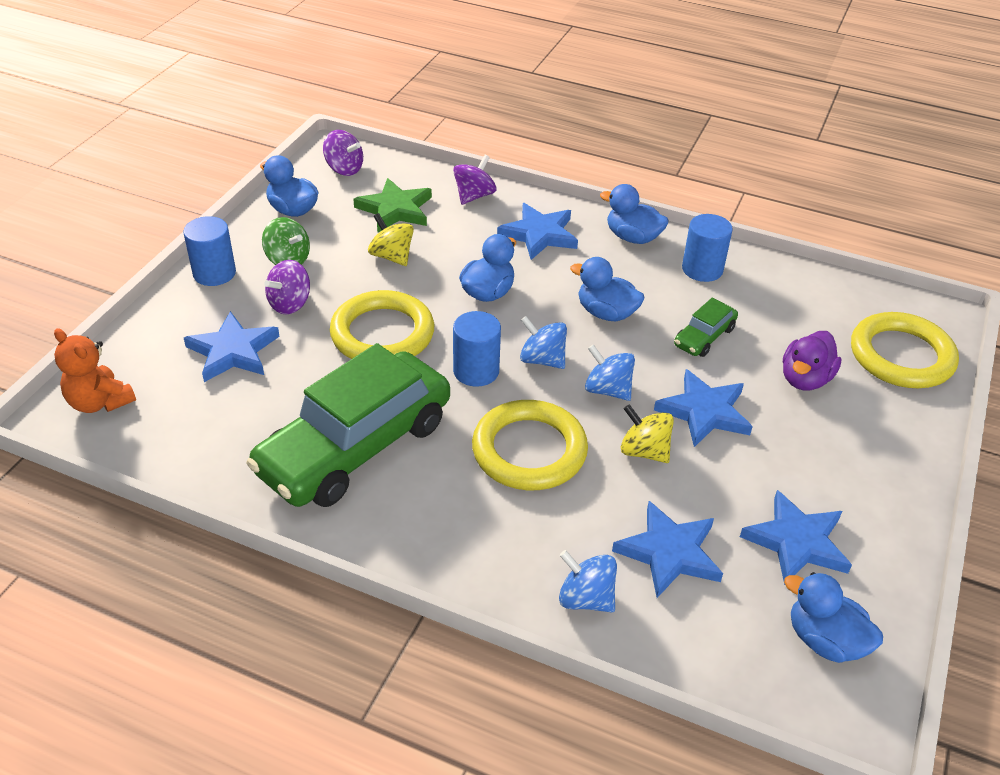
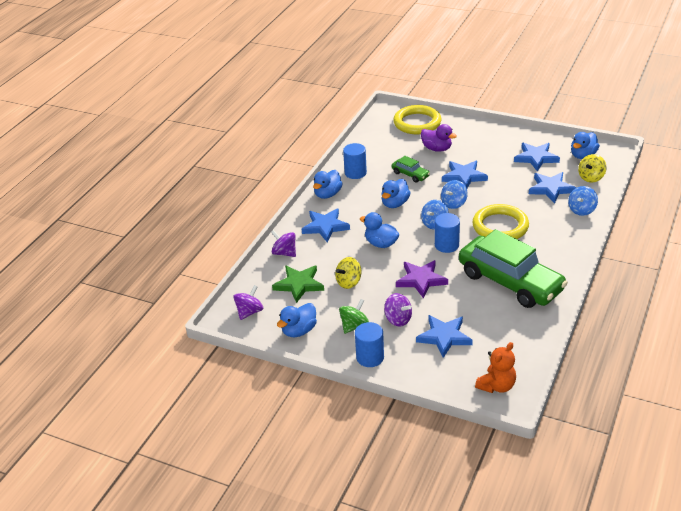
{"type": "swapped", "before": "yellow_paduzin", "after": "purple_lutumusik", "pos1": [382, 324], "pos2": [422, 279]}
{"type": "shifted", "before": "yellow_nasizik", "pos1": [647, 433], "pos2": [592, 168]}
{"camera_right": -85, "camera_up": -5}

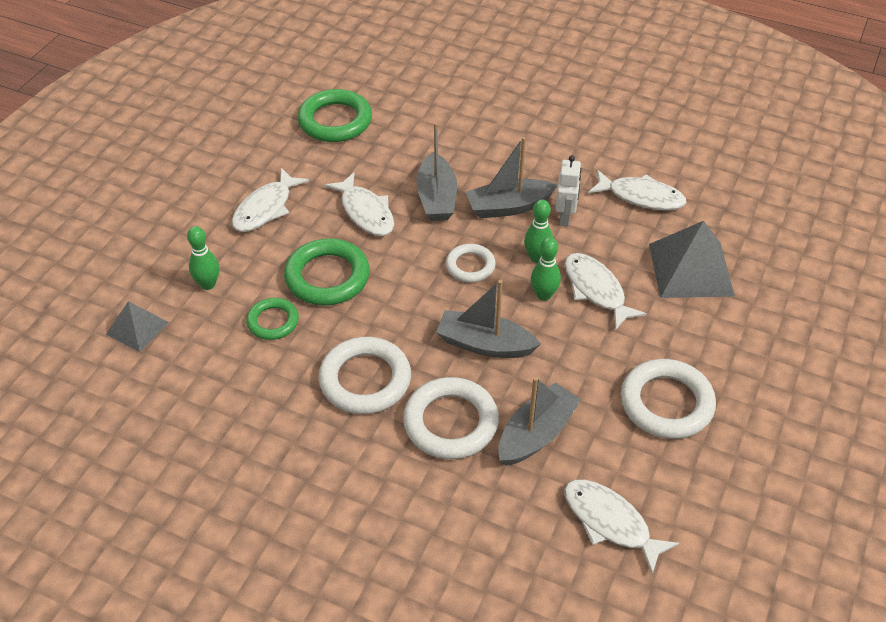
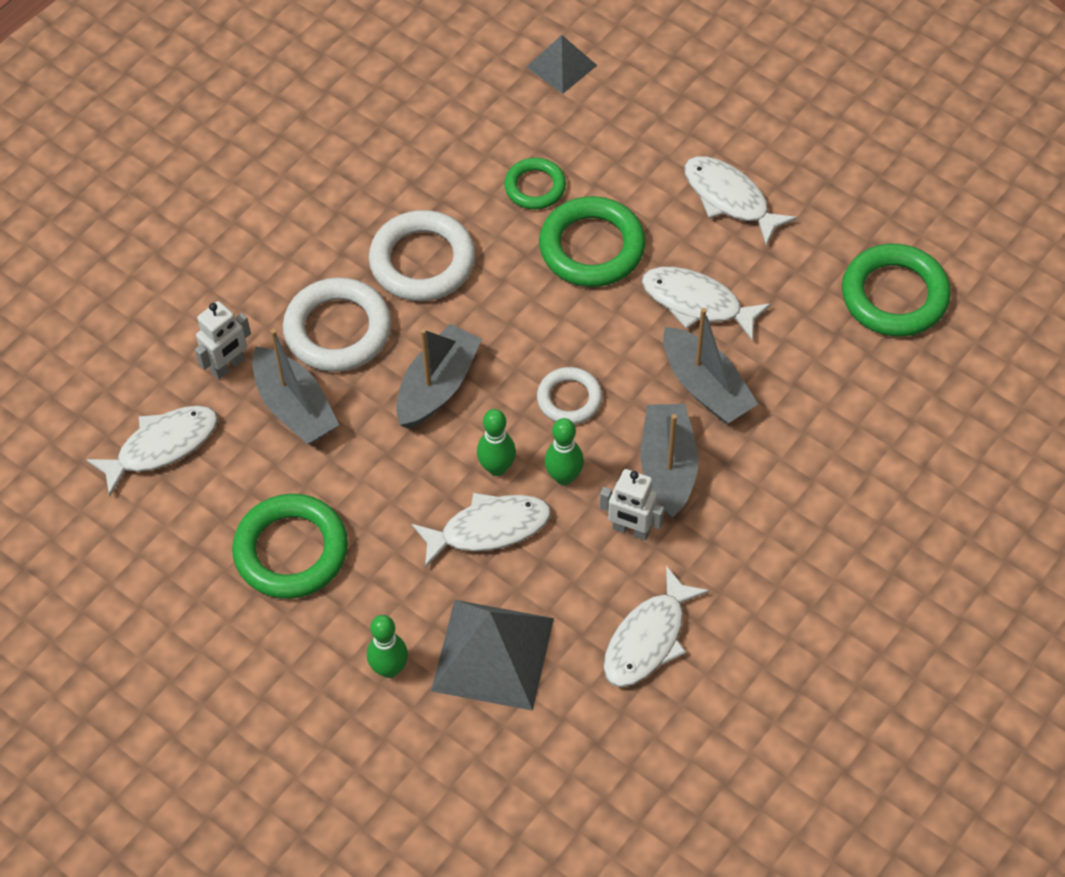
{"type": "rotated", "before": "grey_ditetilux", "pos1": [436, 171], "pos2": [710, 366], "turn": -135}
{"type": "rotated", "before": "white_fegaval", "pos1": [359, 204], "pos2": [706, 304], "turn": 45}
{"type": "shifted", "before": "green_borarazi", "pos1": [203, 258], "pos2": [387, 646]}
{"type": "repainted", "before": "white_paduzin", "after": "green_paduzin", "pos1": [668, 399], "pos2": [290, 546]}
{"type": "new", "after": "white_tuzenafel", "pos2": [223, 340]}
{"camera_right": 105, "camera_up": 10}

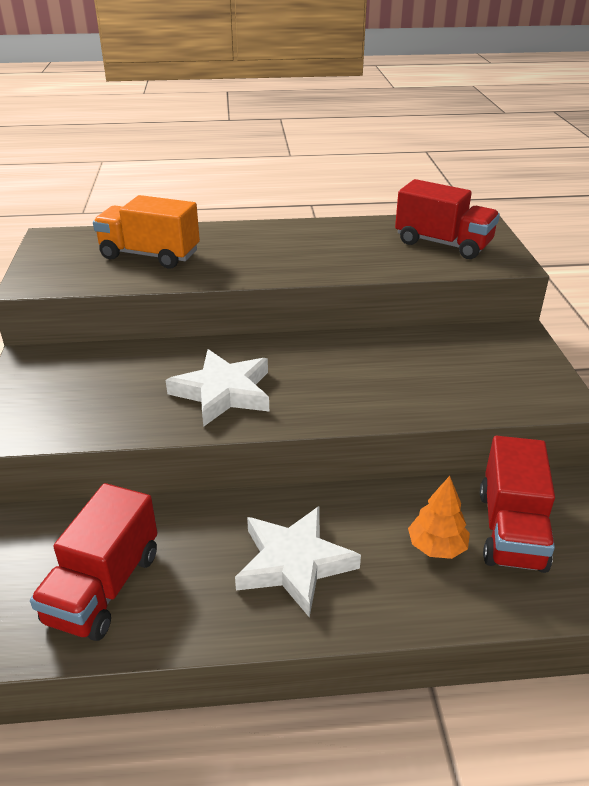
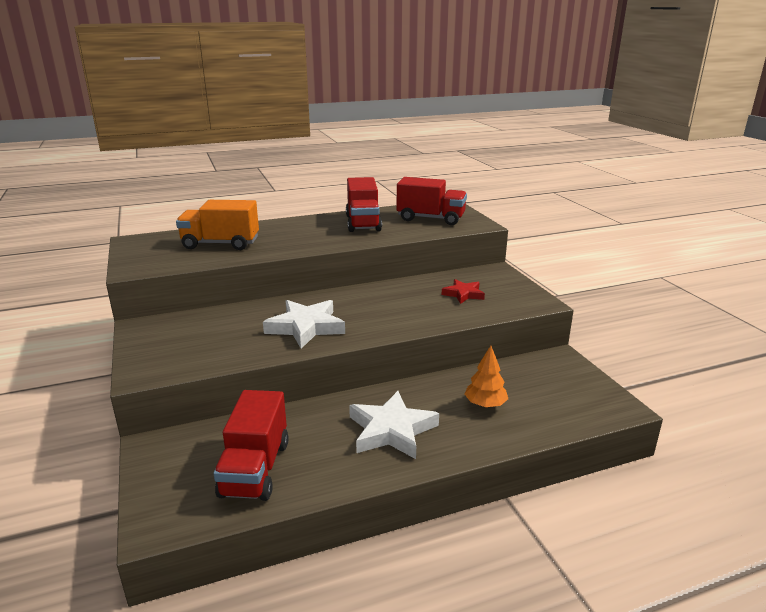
{"type": "shifted", "before": "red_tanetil", "pos1": [517, 504], "pos2": [364, 204]}
{"type": "new", "after": "red_lutumusik", "pos2": [463, 291]}
{"camera_right": -15, "camera_up": -10}

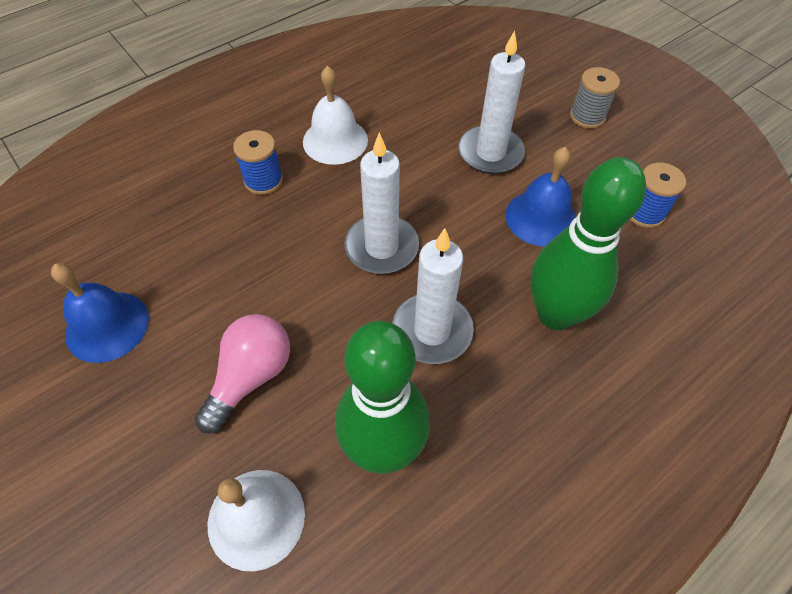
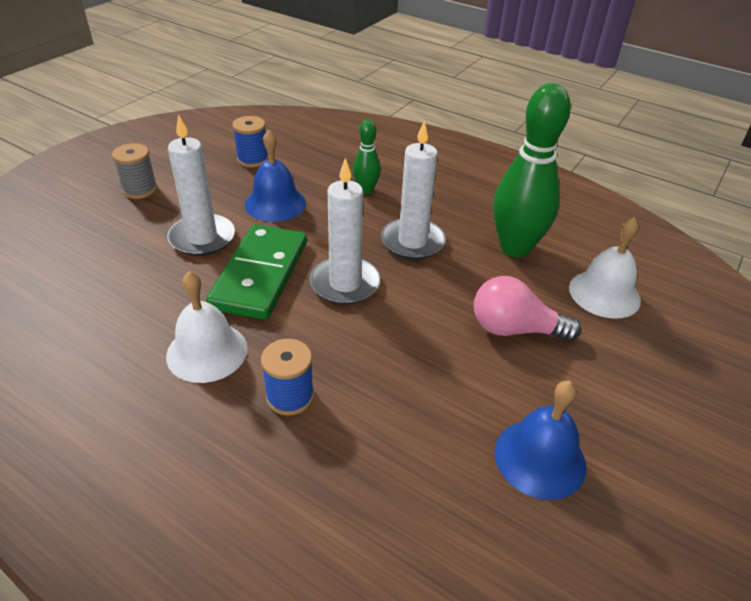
{"type": "scaled", "before": "green_borarazi", "pos1": [588, 243], "pos2": [367, 156], "scale": 0.5}
{"type": "new", "after": "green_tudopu", "pos2": [256, 272]}
{"camera_right": -110, "camera_up": -15}

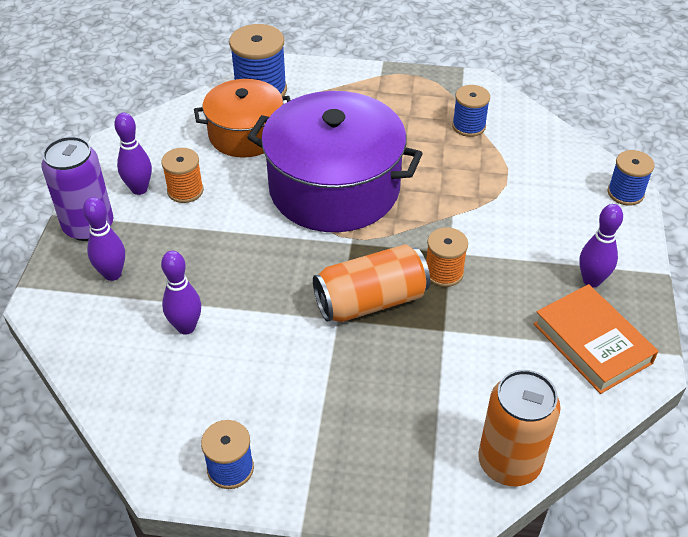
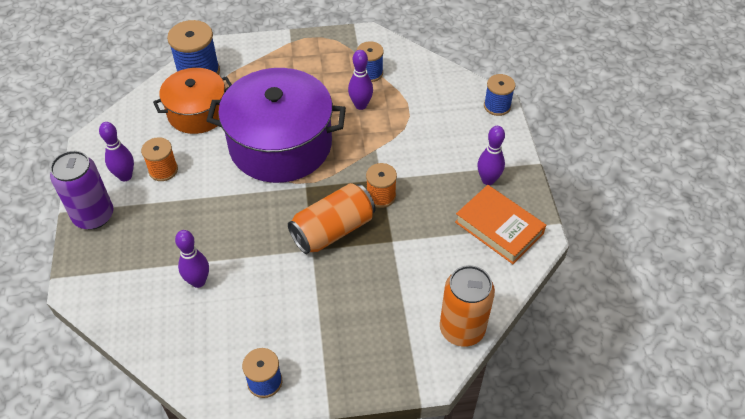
{"type": "shifted", "before": "purple_borarazi", "pos1": [104, 239], "pos2": [360, 80]}
{"camera_right": -15, "camera_up": 5}

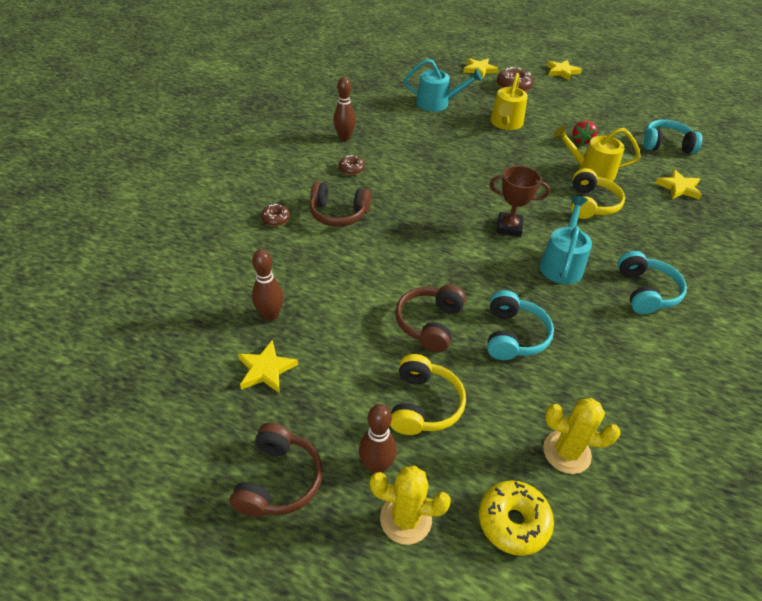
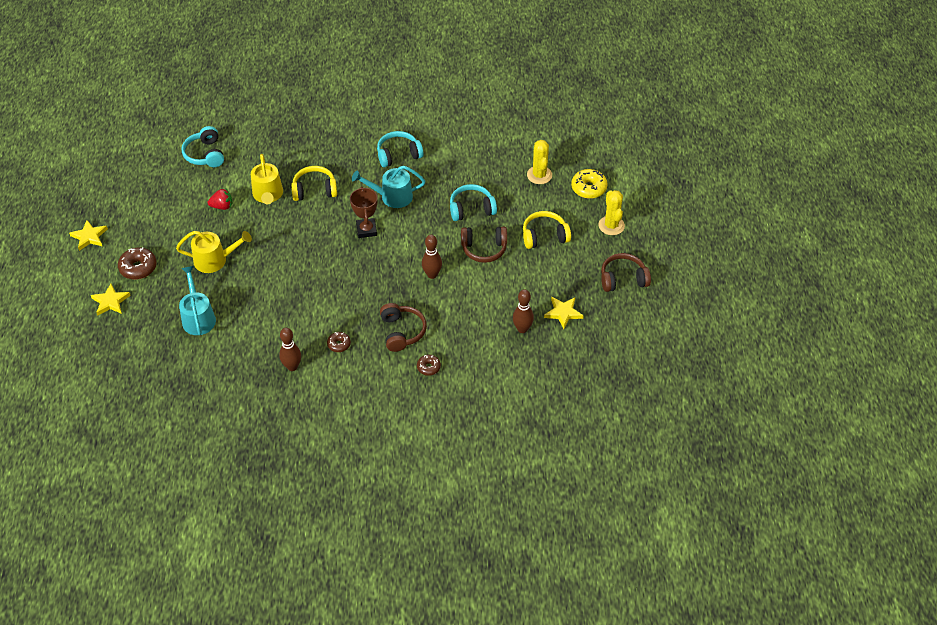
{"type": "gone", "before": "yellow_lutumusik", "pos1": [679, 184]}
{"type": "shifted", "before": "brown_borarazi", "pos1": [378, 439], "pos2": [432, 257]}
{"camera_right": -110, "camera_up": 5}

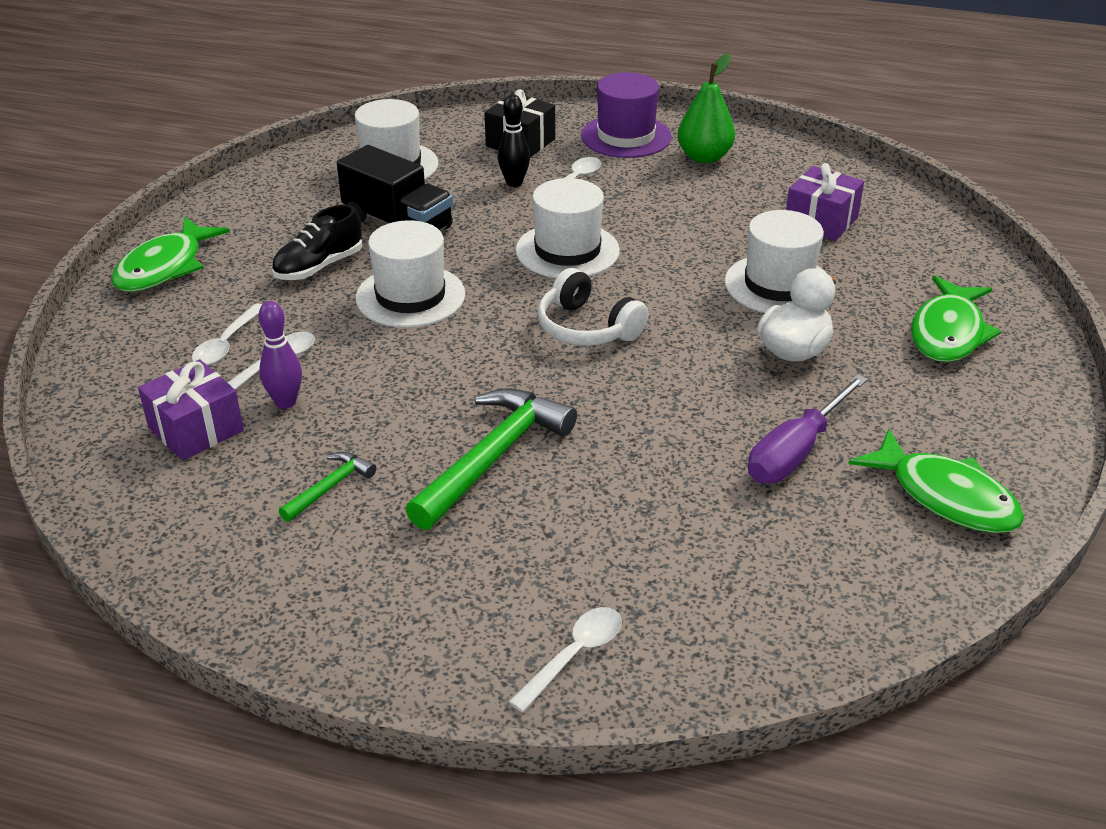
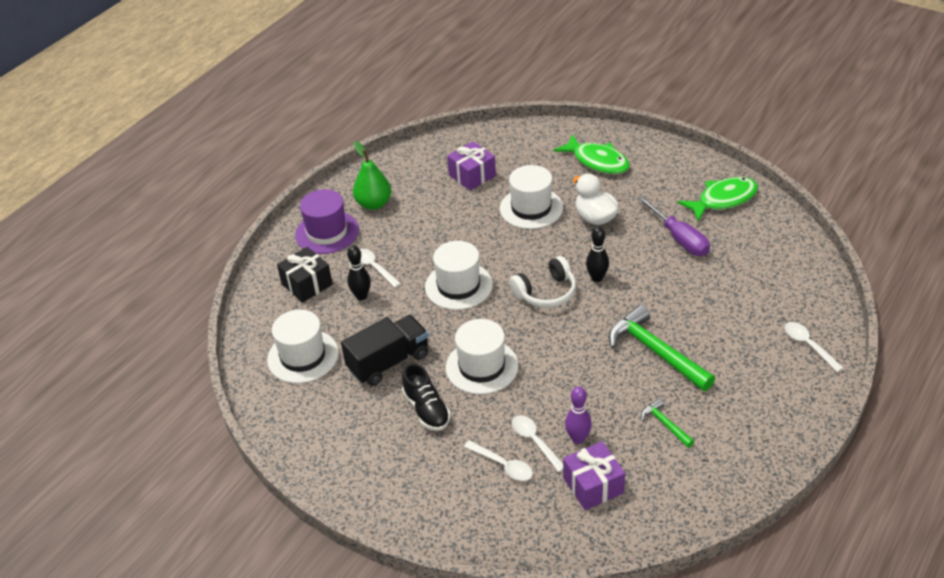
{"type": "gone", "before": "green_fegaval", "pos1": [170, 254]}
{"type": "new", "after": "black_borarazi", "pos2": [597, 254]}
{"camera_right": -70, "camera_up": 5}

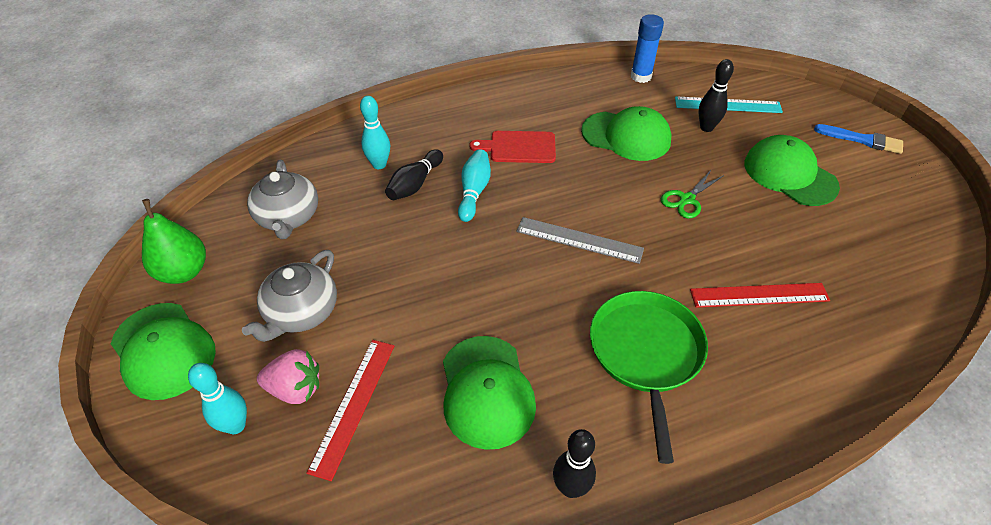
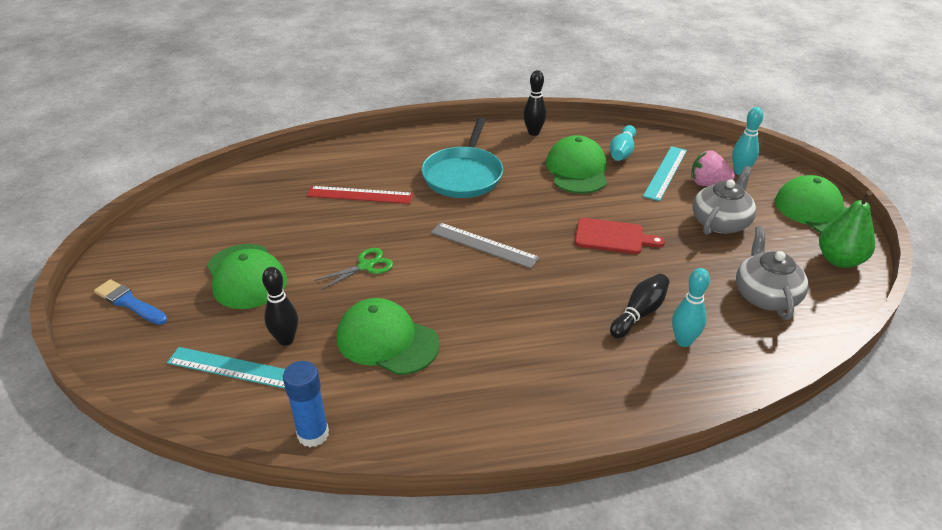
{"type": "shifted", "before": "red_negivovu", "pos1": [512, 147], "pos2": [620, 236]}
{"type": "shifted", "before": "turquoise_borarazi", "pos1": [474, 185], "pos2": [622, 143]}
{"type": "repainted", "before": "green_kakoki", "after": "turquoise_kakoki", "pos1": [649, 377], "pos2": [462, 157]}
{"type": "repainted", "before": "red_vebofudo", "after": "turquoise_vebofudo", "pos1": [350, 410], "pos2": [665, 173]}
{"camera_right": -170, "camera_up": -10}

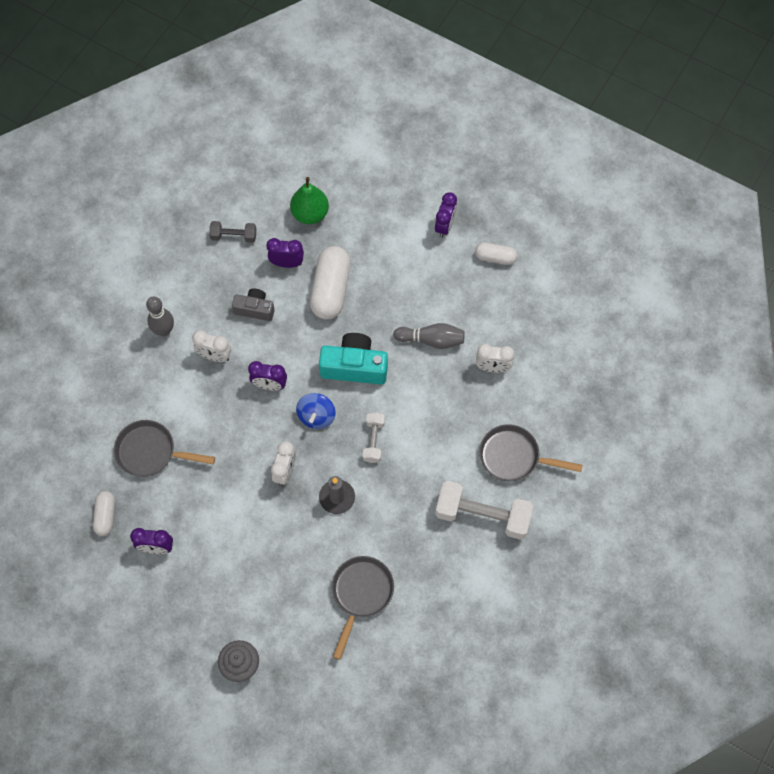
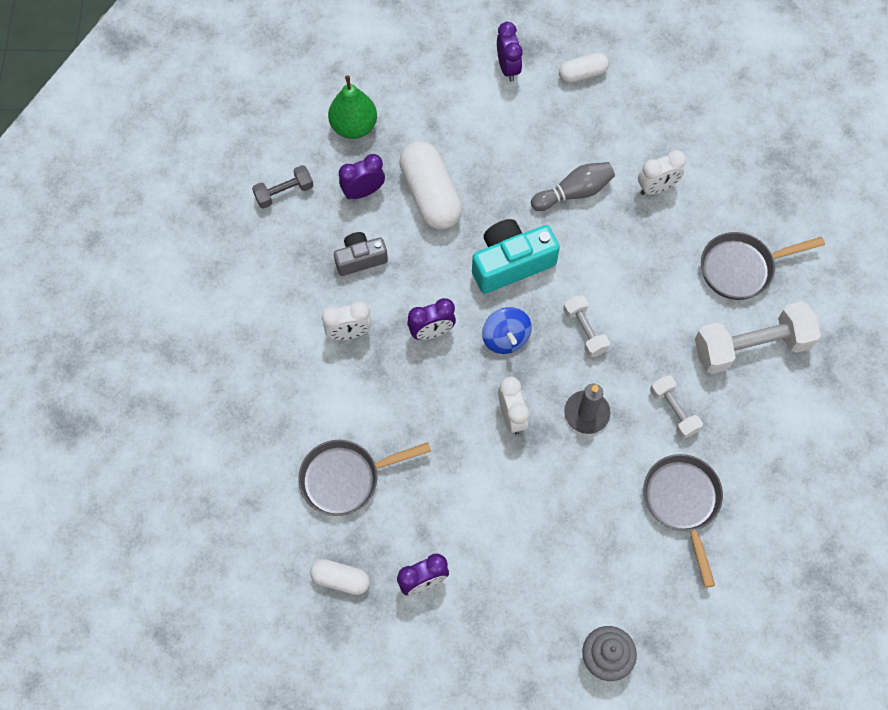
{"type": "gone", "before": "grey_borarazi", "pos1": [160, 316]}
{"type": "rotated", "before": "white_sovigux", "pos1": [104, 513], "pos2": [340, 577], "turn": -45}
{"type": "new", "after": "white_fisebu", "pos2": [676, 407]}
{"camera_right": -30, "camera_up": 0}

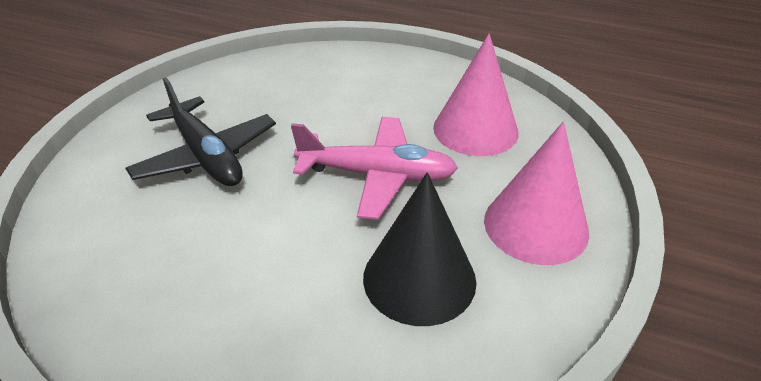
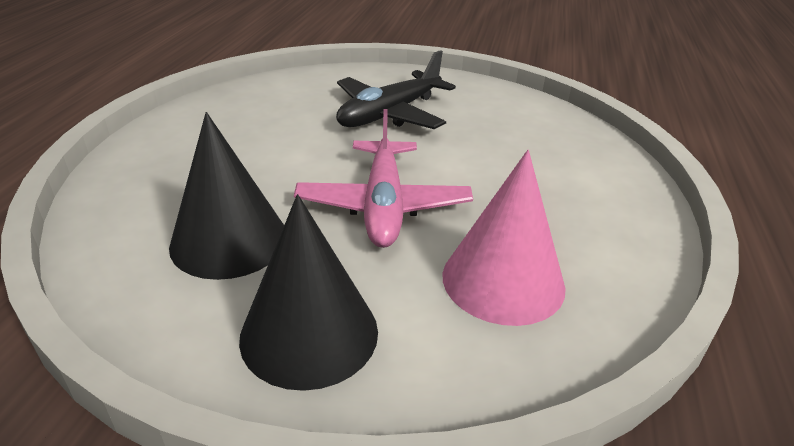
{"type": "repainted", "before": "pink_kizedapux", "after": "black_kizedapux", "pos1": [536, 193], "pos2": [308, 292]}
{"camera_right": 80, "camera_up": -5}

